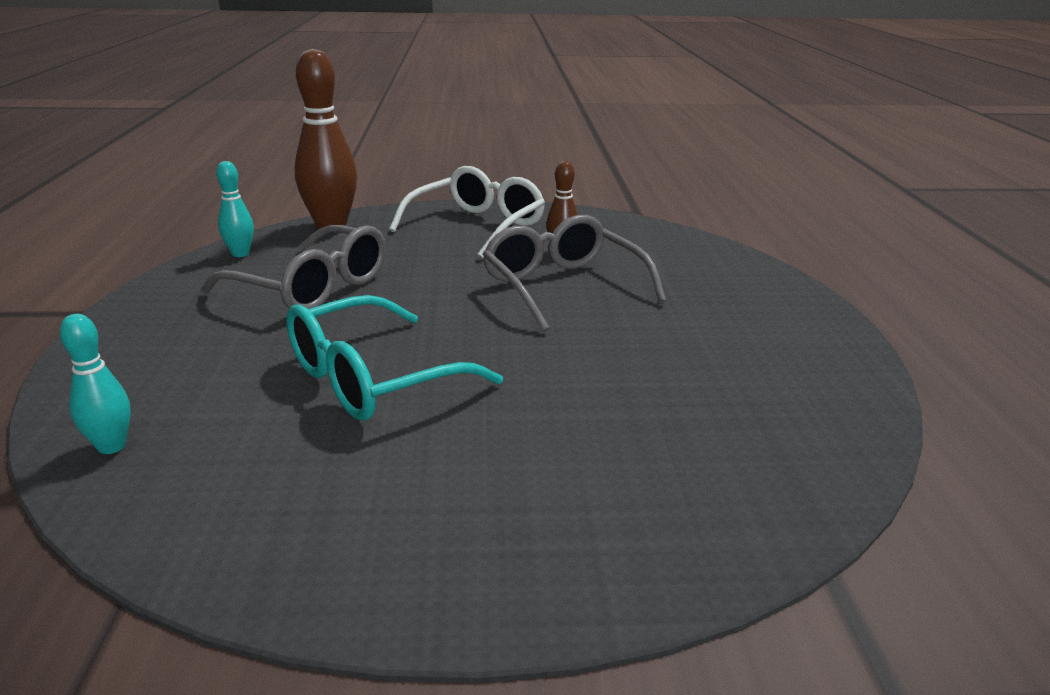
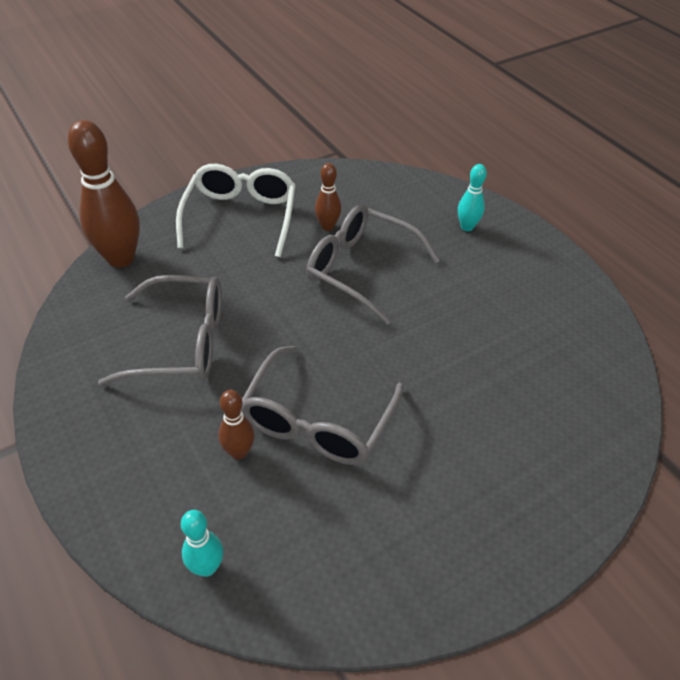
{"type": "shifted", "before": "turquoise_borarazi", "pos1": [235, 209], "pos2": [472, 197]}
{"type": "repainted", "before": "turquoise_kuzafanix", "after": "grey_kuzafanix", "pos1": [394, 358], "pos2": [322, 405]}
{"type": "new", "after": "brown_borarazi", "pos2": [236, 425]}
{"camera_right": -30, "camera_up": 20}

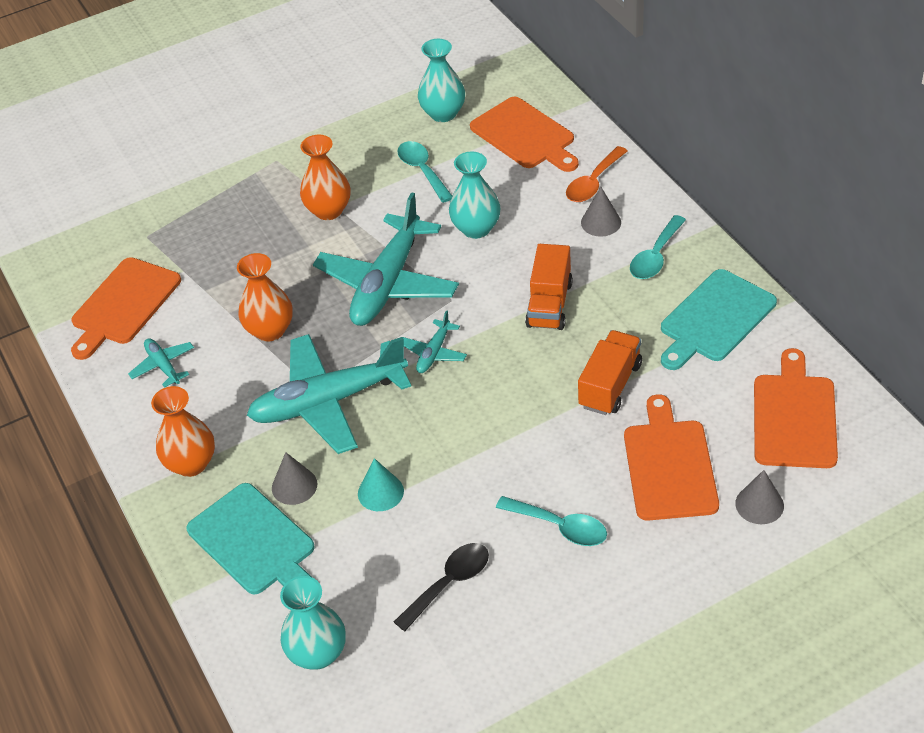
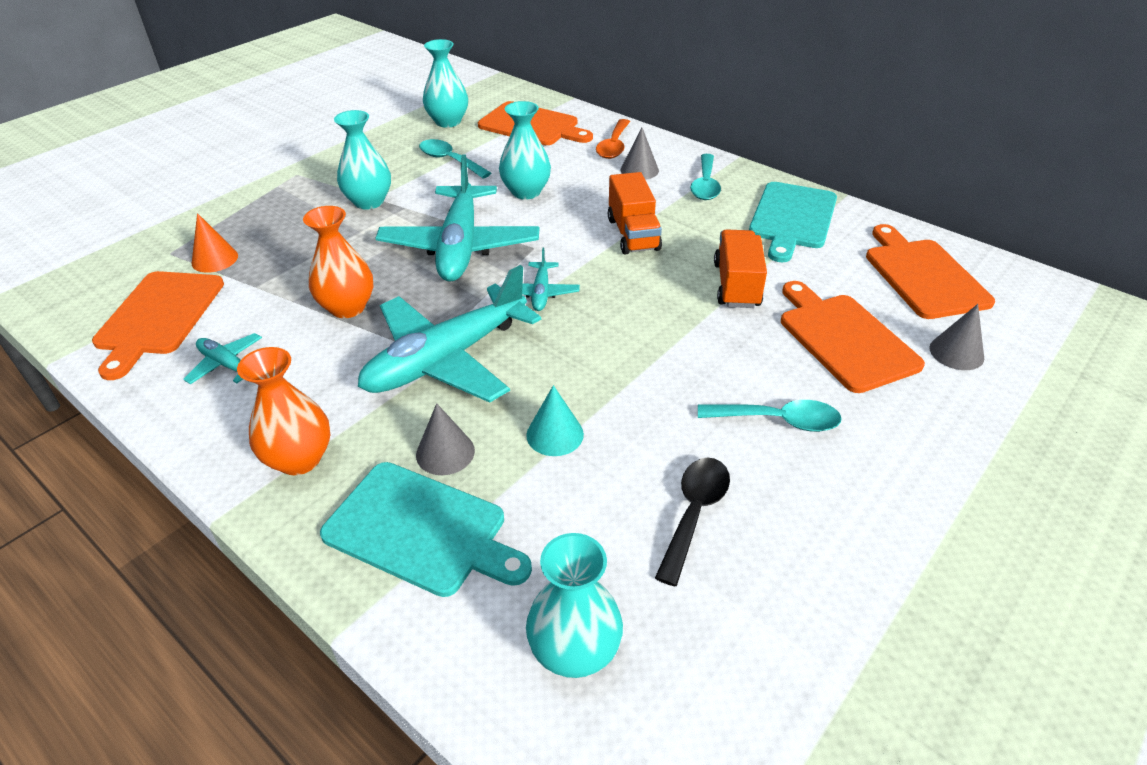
{"type": "repainted", "before": "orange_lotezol", "after": "turquoise_lotezol", "pos1": [325, 177], "pos2": [362, 160]}
{"type": "new", "after": "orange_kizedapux", "pos2": [215, 243]}
{"camera_right": -25, "camera_up": -5}

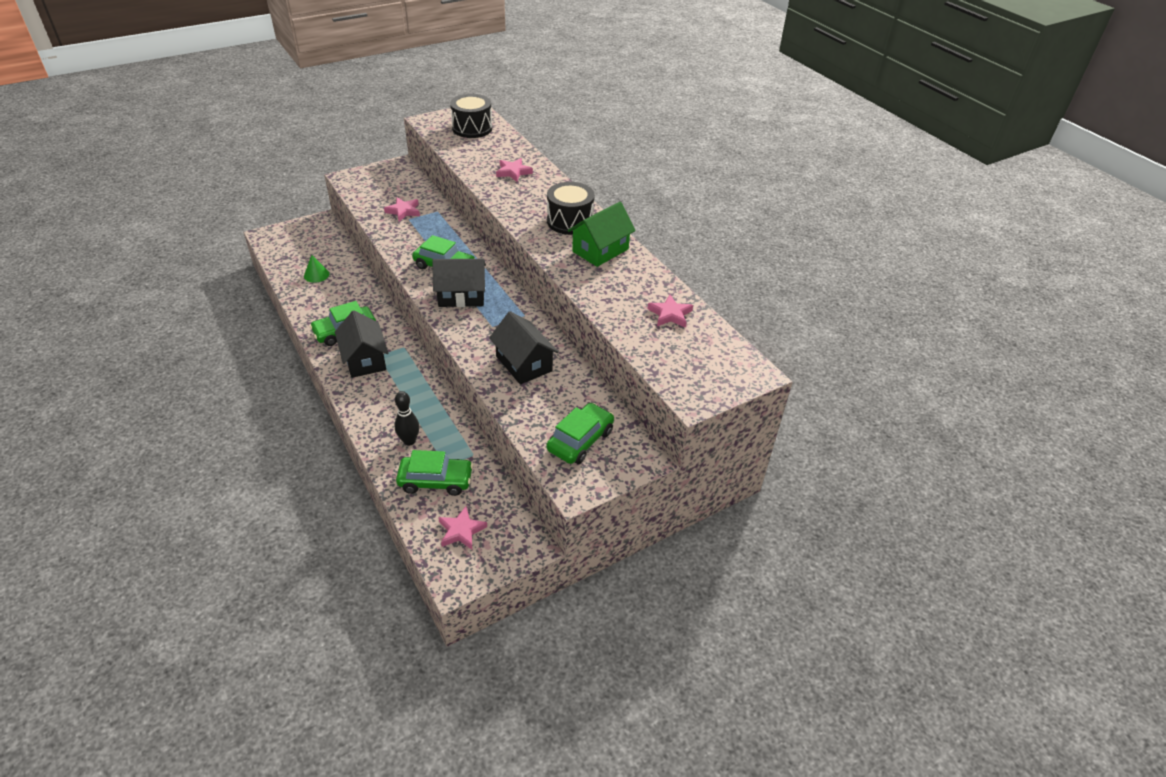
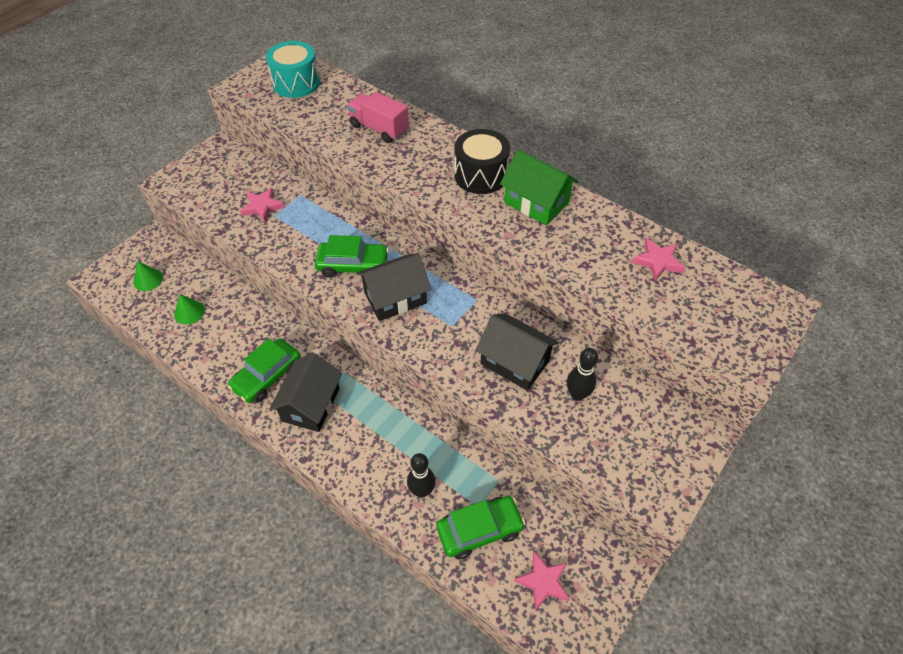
{"type": "repainted", "before": "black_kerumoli", "after": "turquoise_kerumoli", "pos1": [471, 116], "pos2": [293, 69]}
{"type": "swapped", "before": "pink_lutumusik", "after": "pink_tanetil", "pos1": [514, 170], "pos2": [378, 117]}
{"type": "rotated", "before": "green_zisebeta", "pos1": [602, 234], "pos2": [539, 187], "turn": -75}
{"type": "rotated", "before": "black_zisebeta", "pos1": [362, 344], "pos2": [305, 392], "turn": 60}
{"type": "gone", "before": "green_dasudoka", "pos1": [580, 433]}
{"type": "new", "after": "green_kizedapux", "pos2": [148, 276]}
{"type": "new", "after": "black_borarazi", "pos2": [582, 374]}
{"camera_right": -20, "camera_up": 10}

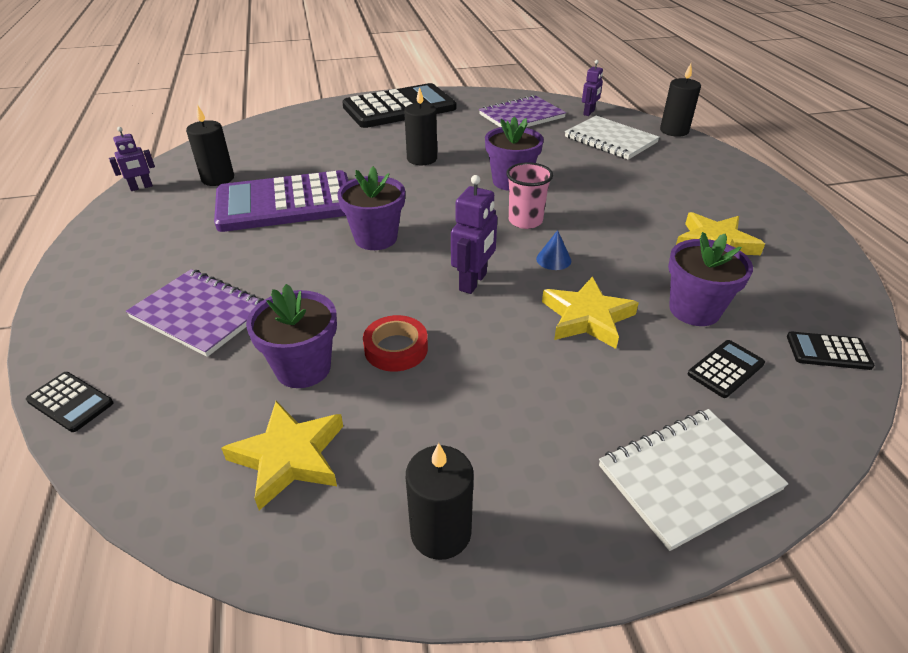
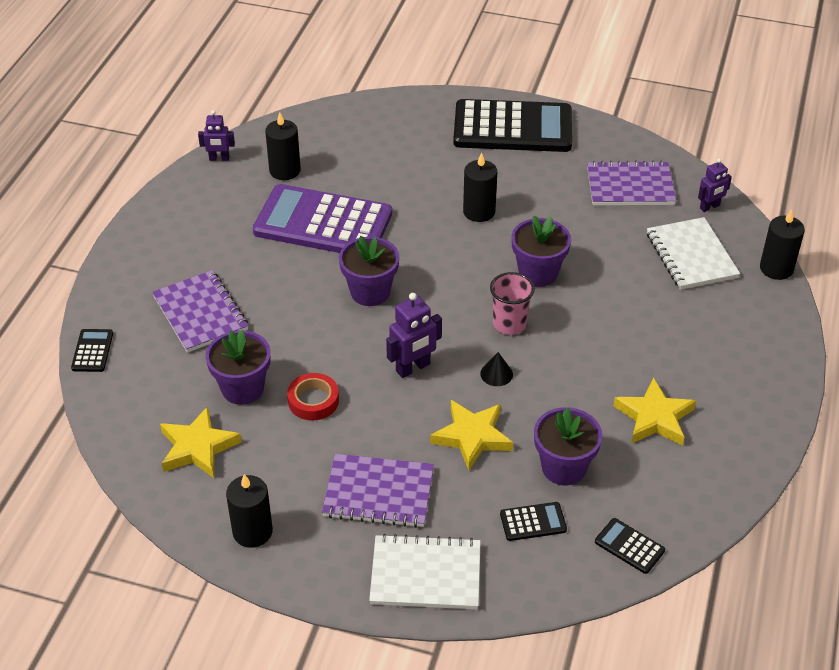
{"type": "repainted", "before": "blue_kizedapux", "after": "black_kizedapux", "pos1": [553, 250], "pos2": [496, 369]}
{"type": "rotated", "before": "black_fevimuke", "pos1": [69, 402], "pos2": [92, 350], "turn": -150}
{"type": "new", "after": "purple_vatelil", "pos2": [378, 491]}
{"camera_right": 30, "camera_up": 5}

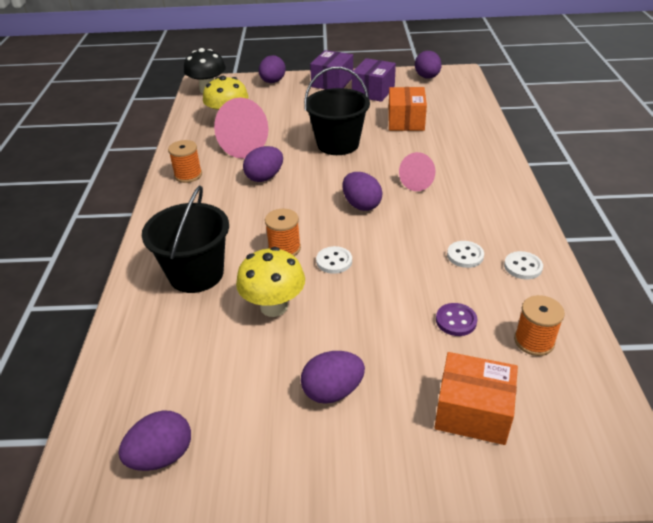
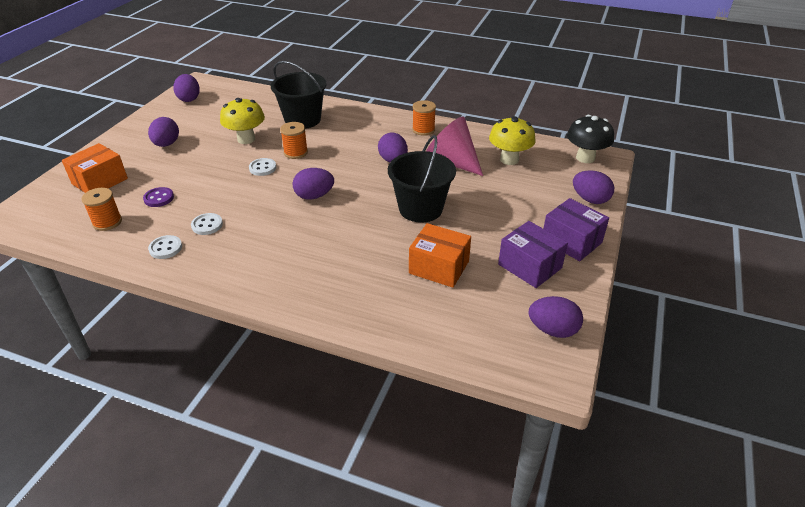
{"type": "gone", "before": "pink_kizedapux", "pos1": [417, 171]}
{"camera_right": 110, "camera_up": 0}

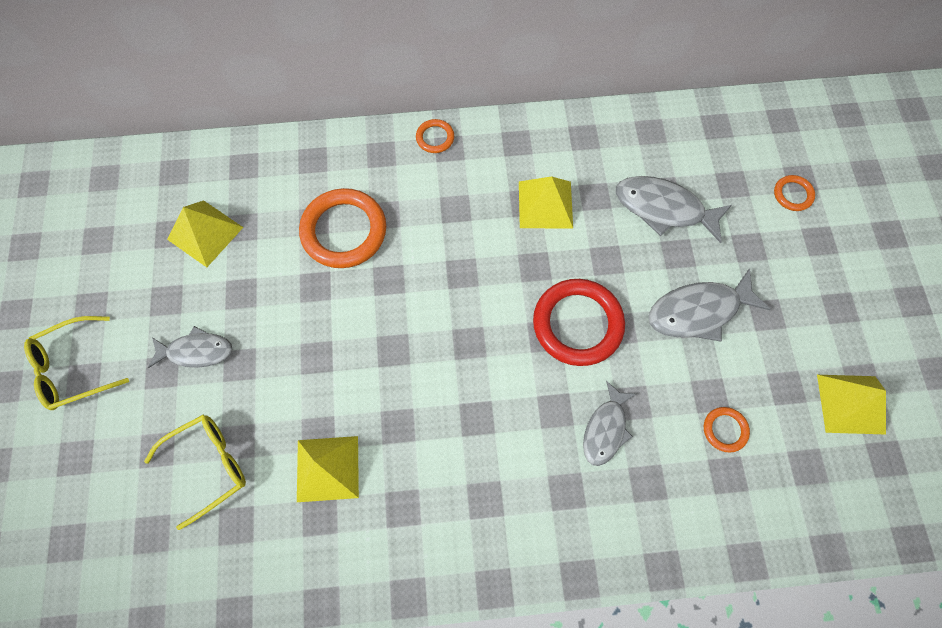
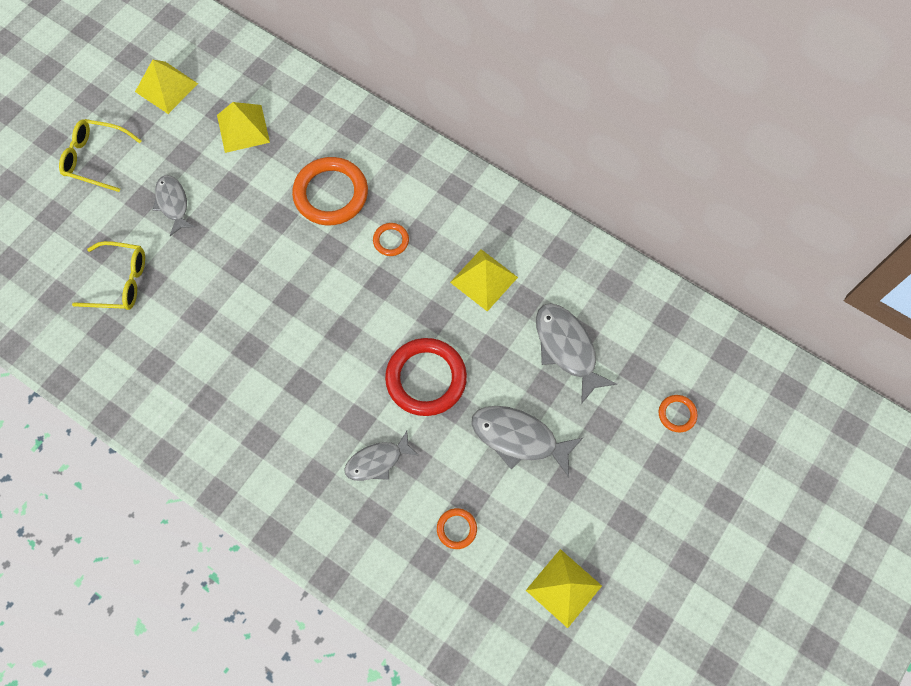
{"type": "shifted", "before": "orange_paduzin", "pos1": [435, 136], "pos2": [391, 239]}
{"type": "rotated", "before": "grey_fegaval", "pos1": [190, 347], "pos2": [174, 205], "turn": -150}
{"type": "shifted", "before": "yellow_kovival", "pos1": [328, 469], "pos2": [166, 86]}
{"camera_right": 40, "camera_up": 0}

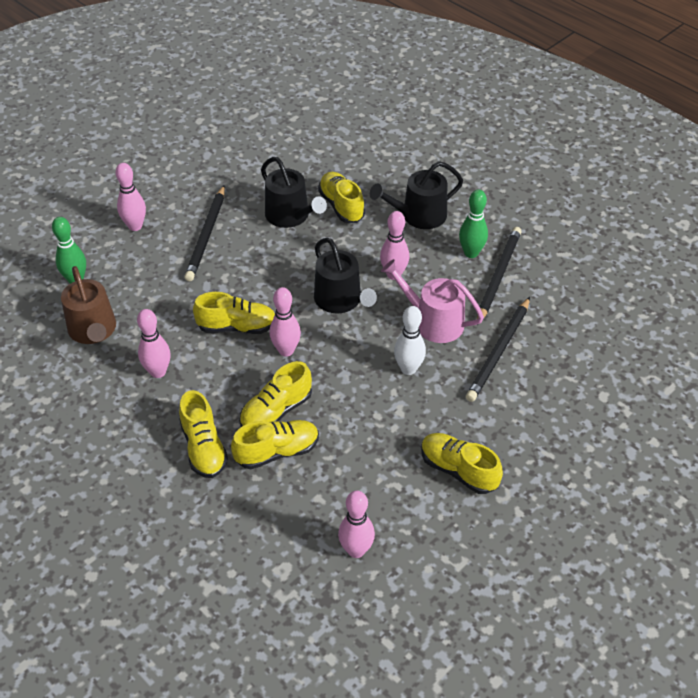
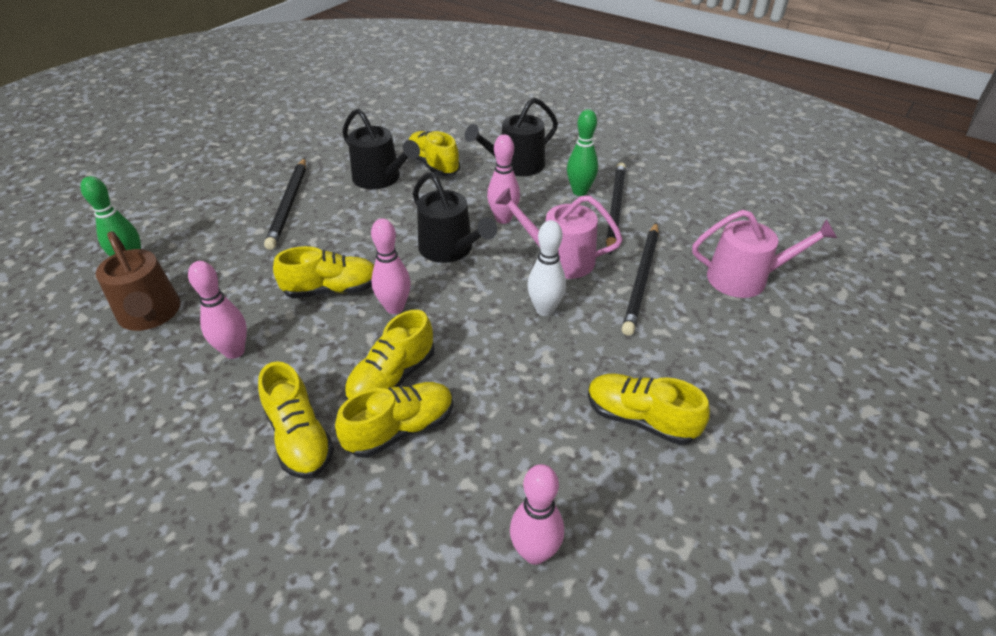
{"type": "gone", "before": "pink_borarazi", "pos1": [130, 197]}
{"type": "new", "after": "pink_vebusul", "pos2": [764, 254]}
{"camera_right": -10, "camera_up": -5}

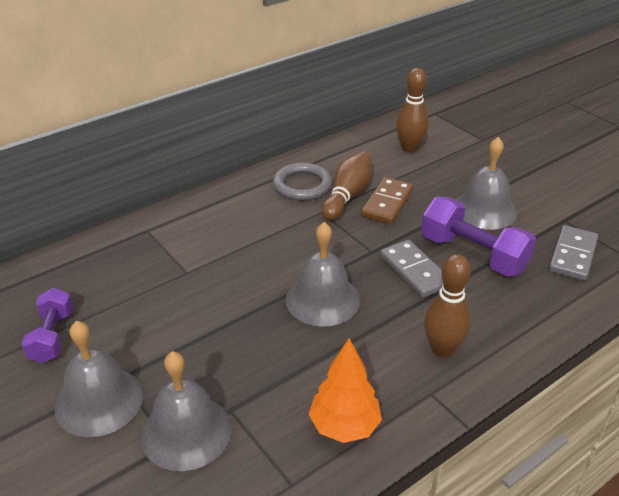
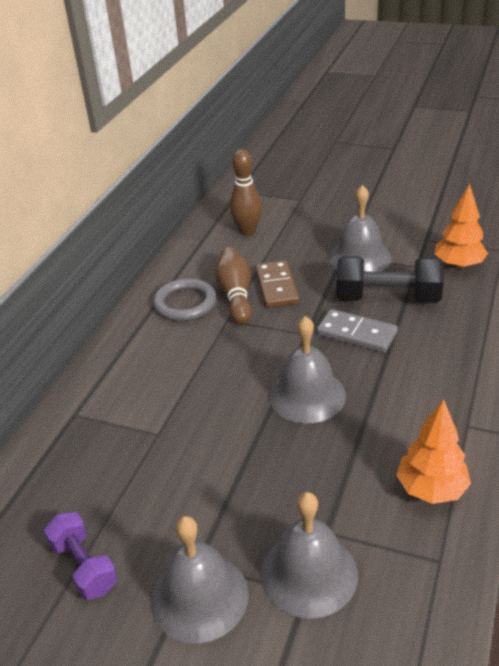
{"type": "repainted", "before": "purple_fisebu", "after": "black_fisebu", "pos1": [478, 236], "pos2": [390, 279]}
{"type": "swapped", "before": "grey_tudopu", "after": "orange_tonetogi", "pos1": [573, 253], "pos2": [461, 226]}
{"type": "gone", "before": "brown_borarazi", "pos1": [447, 306]}
{"camera_right": -30, "camera_up": 0}

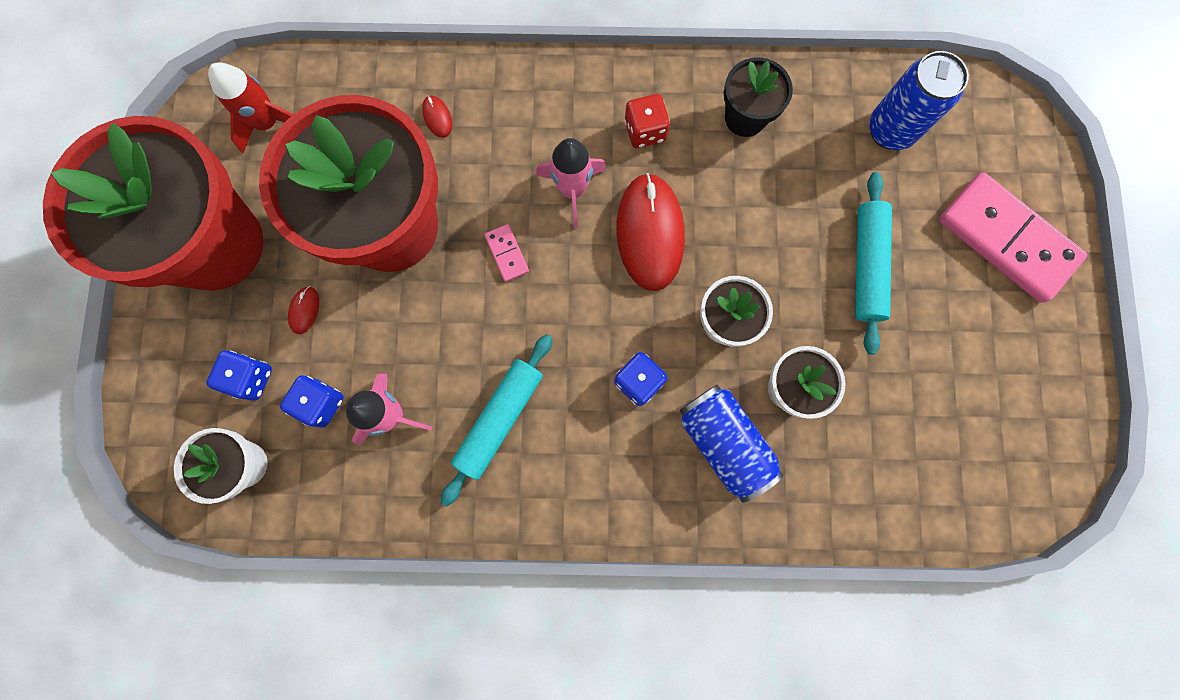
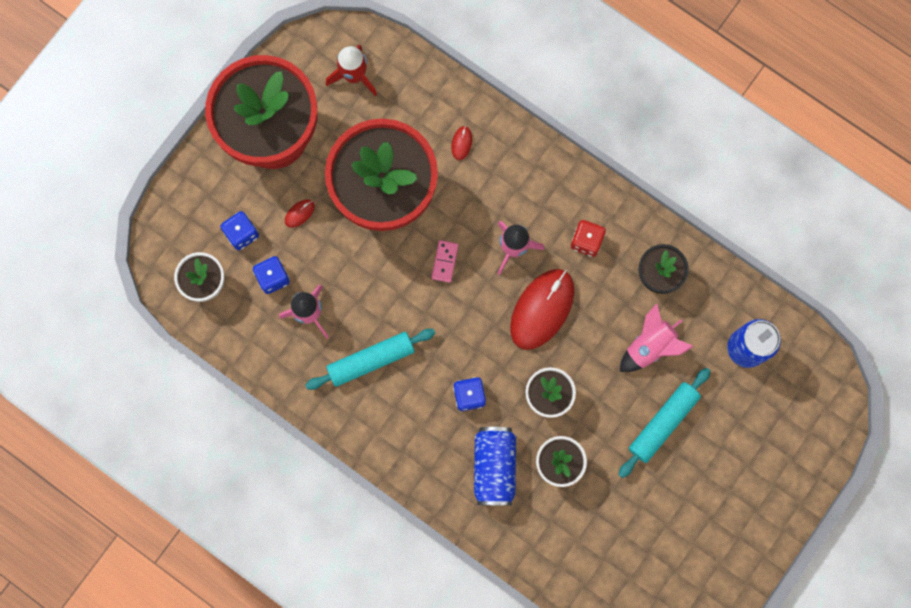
{"type": "gone", "before": "pink_tudopu", "pos1": [1013, 238]}
{"type": "new", "after": "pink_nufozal", "pos2": [657, 338]}
{"camera_right": 35, "camera_up": 0}

